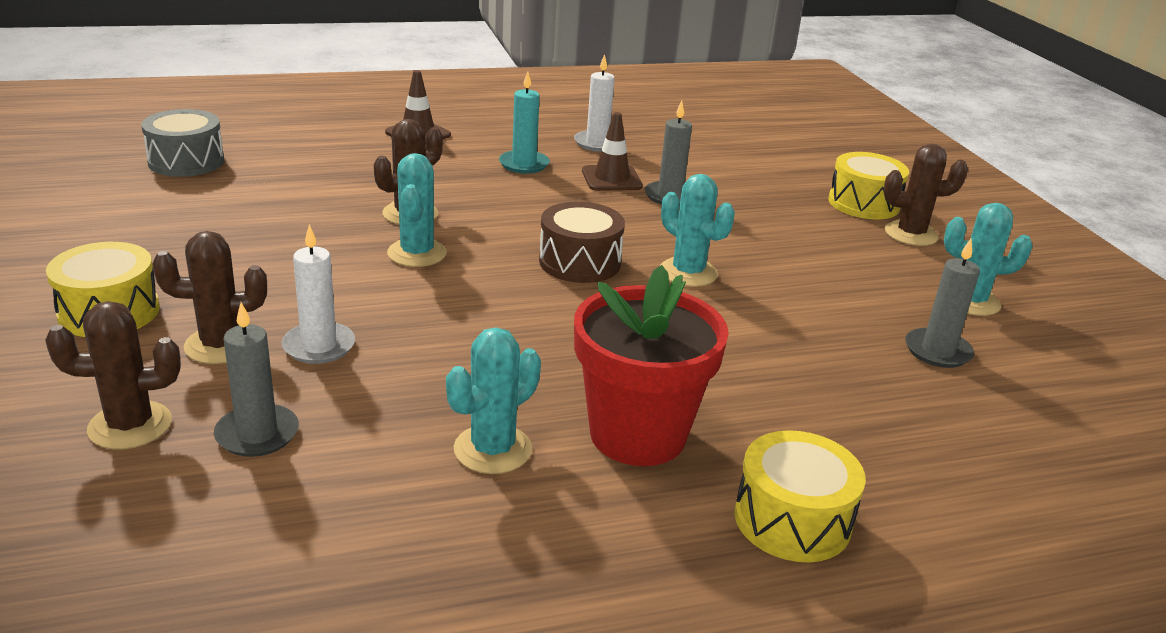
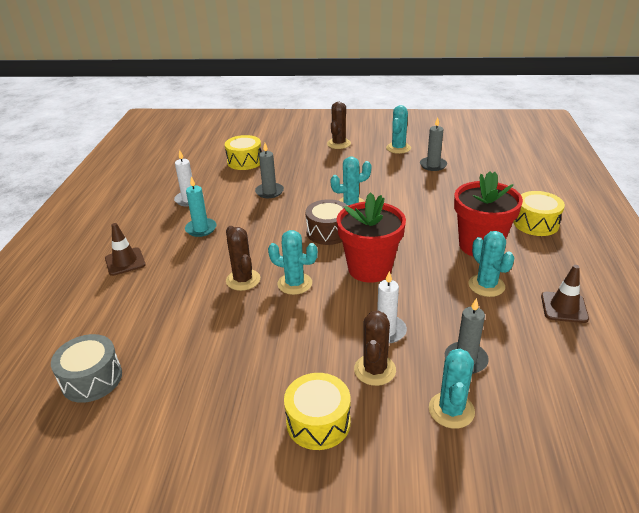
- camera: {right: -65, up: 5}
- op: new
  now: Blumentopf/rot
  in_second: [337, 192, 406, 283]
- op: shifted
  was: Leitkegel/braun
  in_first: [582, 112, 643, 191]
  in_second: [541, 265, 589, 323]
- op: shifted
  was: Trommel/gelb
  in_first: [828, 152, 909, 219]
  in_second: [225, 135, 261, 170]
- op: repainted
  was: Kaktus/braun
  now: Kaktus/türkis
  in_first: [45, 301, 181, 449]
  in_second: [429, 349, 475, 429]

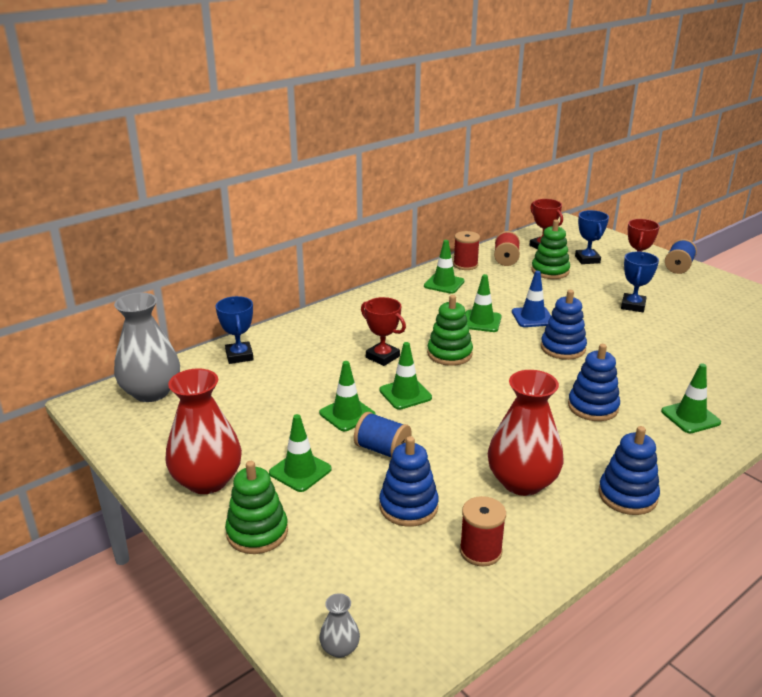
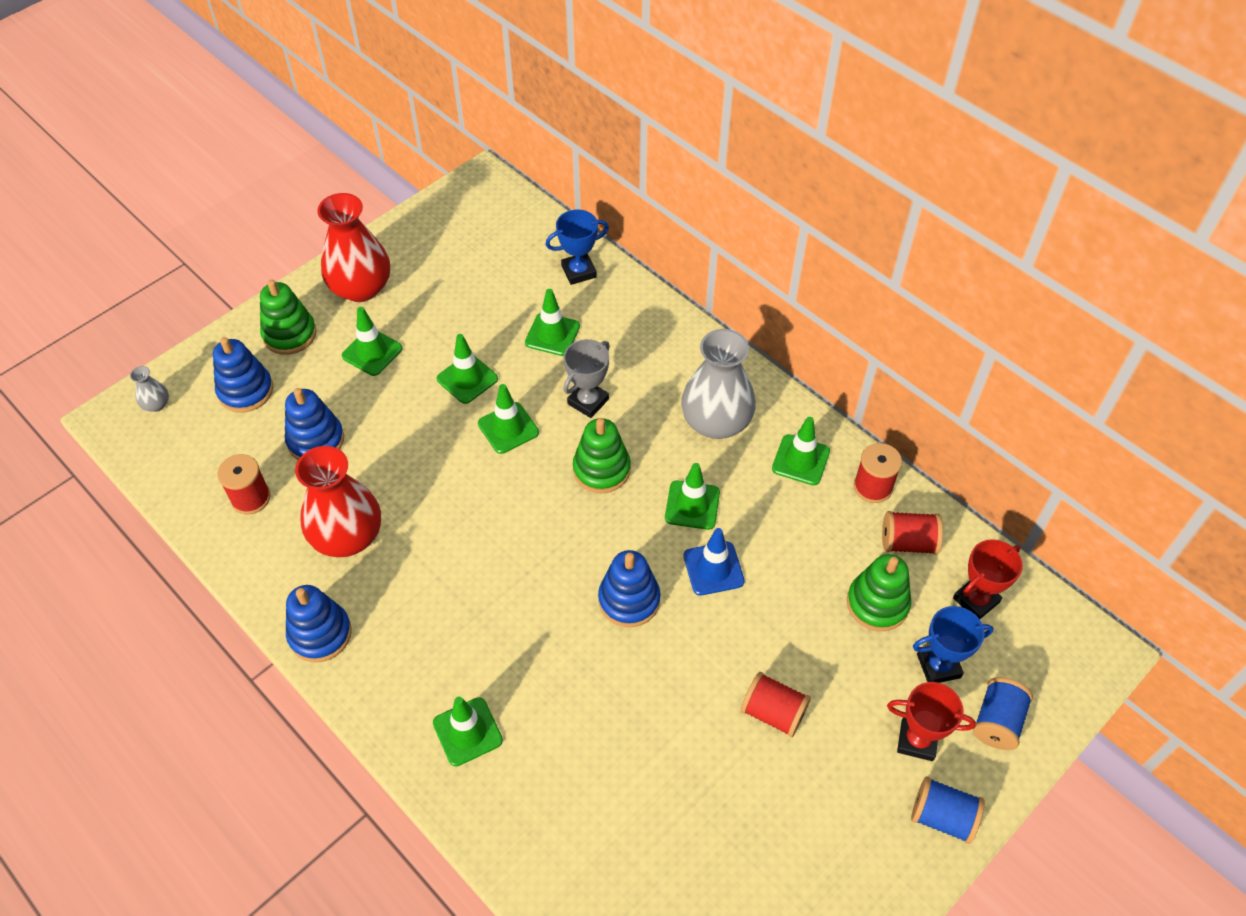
- camera: {right: 85, up: 25}
- op: new
  now: Leitkegel/grün
  in_second: [525, 289, 580, 356]
- op: shifted
  was: Vase/grau
  in_first: [114, 293, 180, 402]
  in_second: [681, 329, 756, 439]
- op: shifted
  was: Garnrolle/blau
  in_first: [354, 412, 411, 458]
  in_second: [973, 677, 1033, 750]
- op: shifted
  was: Stapelspielzeug/blau
  in_first: [568, 344, 620, 421]
  in_second: [213, 337, 273, 412]
- op: swapped
  was: Pokal/blau
  now: Garnrolle/rot
  in_first: [621, 252, 659, 312]
  in_second: [741, 672, 811, 737]
- op: repainted
  was: Pokal/rot
  now: Pokal/grau
  in_first: [361, 297, 406, 366]
  in_second: [564, 339, 610, 418]

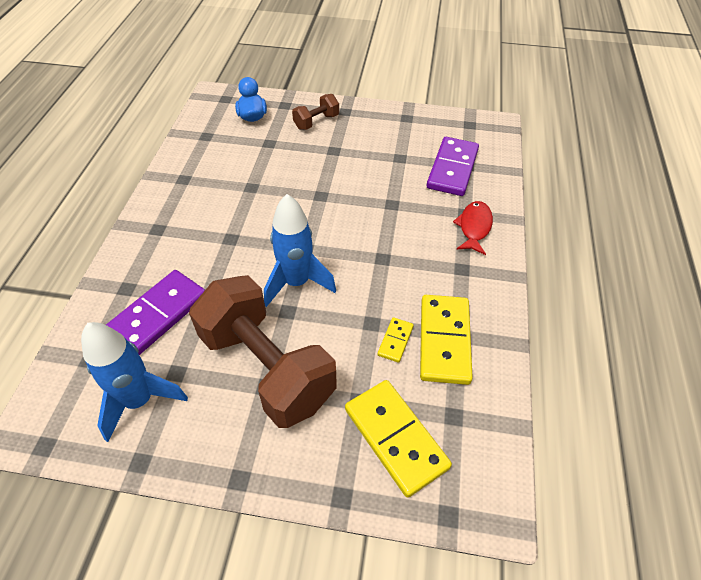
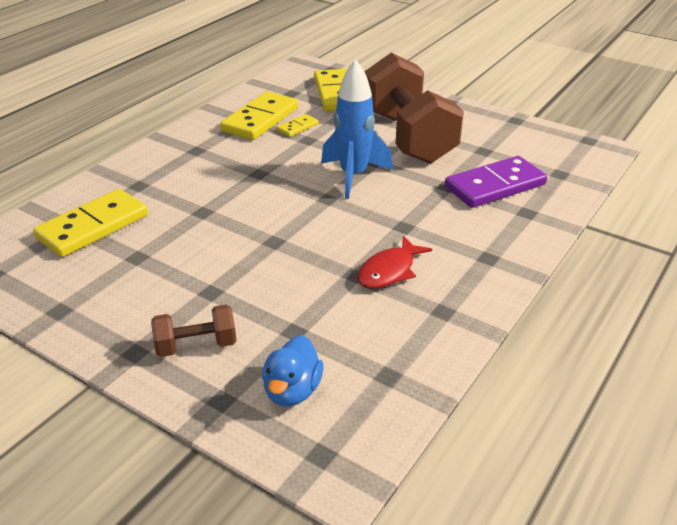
- camera: {right: -155, up: -15}
- op: gone
  was: Rakete/blau
  in_first: [81, 322, 188, 442]
- op: shifted
  was: Fisch/rot
  in_first: [453, 201, 493, 255]
  in_second: [357, 236, 432, 289]
- op: repainted
  was: Dominostein/lila
  now: Dominostein/gelb
  in_first: [427, 137, 479, 196]
  in_second: [33, 189, 148, 257]

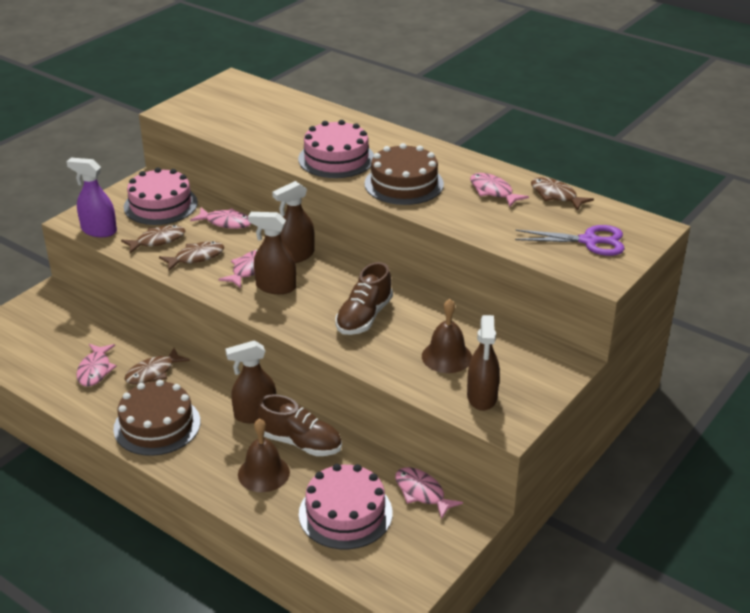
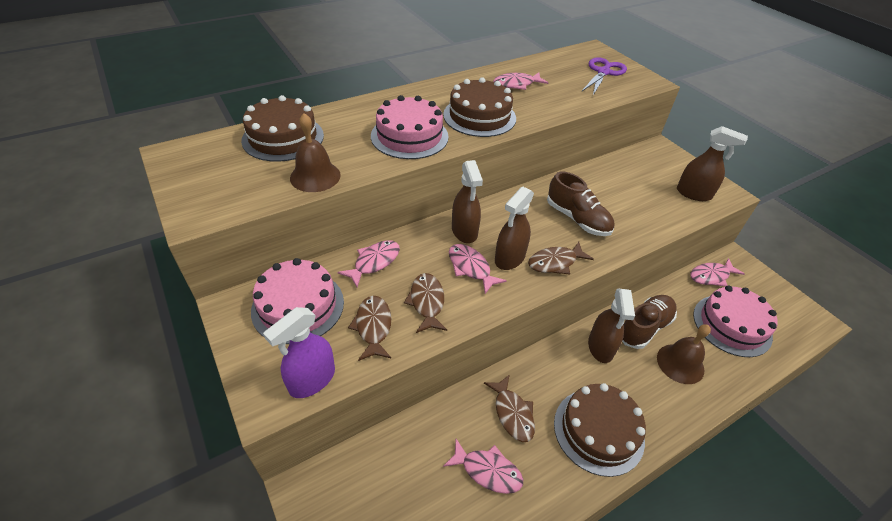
- camera: {right: -70, up: 10}
- op: new
  now: Kuchen/braun
  in_second: [241, 95, 324, 162]
- op: shifted
  was: Glocke/braun
  in_first: [422, 299, 472, 373]
  in_second: [290, 113, 341, 192]
- op: shifted
  was: Fisch/braun
  in_first: [531, 177, 594, 211]
  in_second: [528, 242, 594, 274]

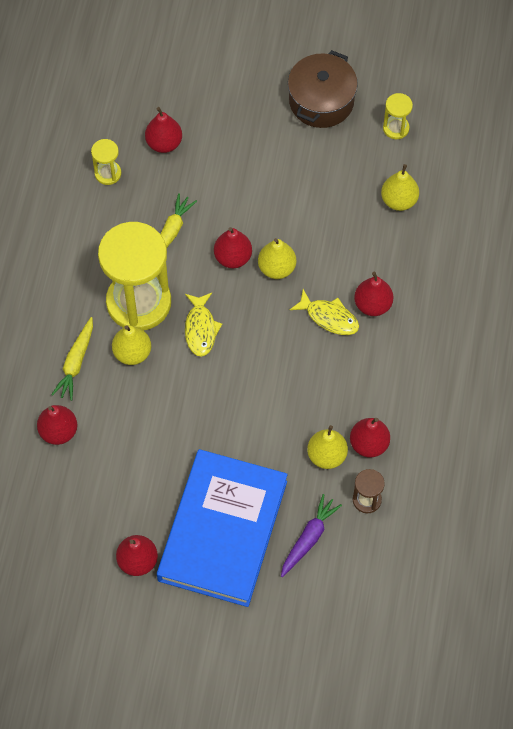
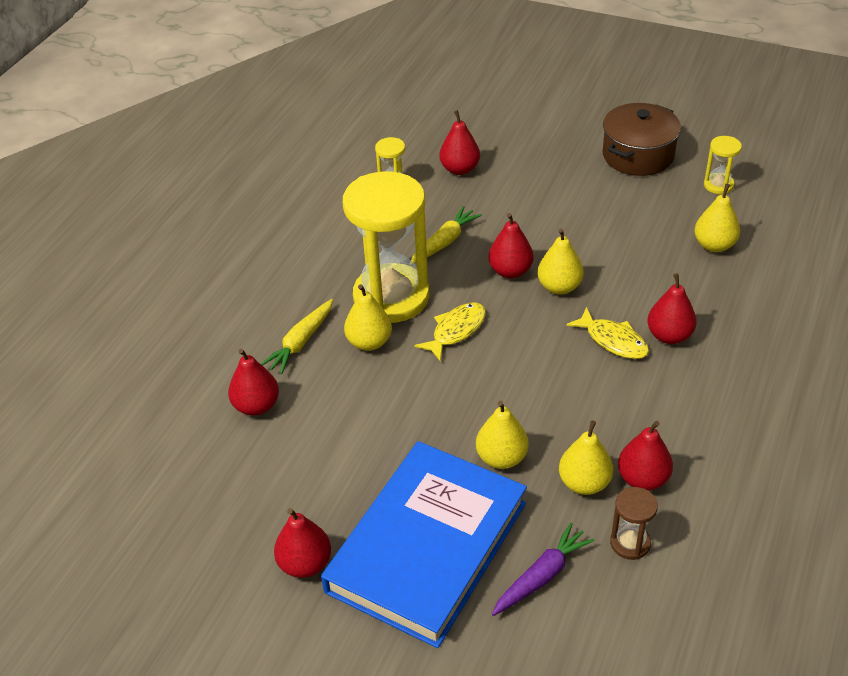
- camera: {right: 15, up: -20}
- op: new
  now: Birne/gelb
  in_second: [476, 401, 529, 469]
- op: rotated
  was: Fisch/gelb
  in_first: [185, 293, 222, 357]
  in_second: [415, 302, 486, 362]
  clockwise: -150

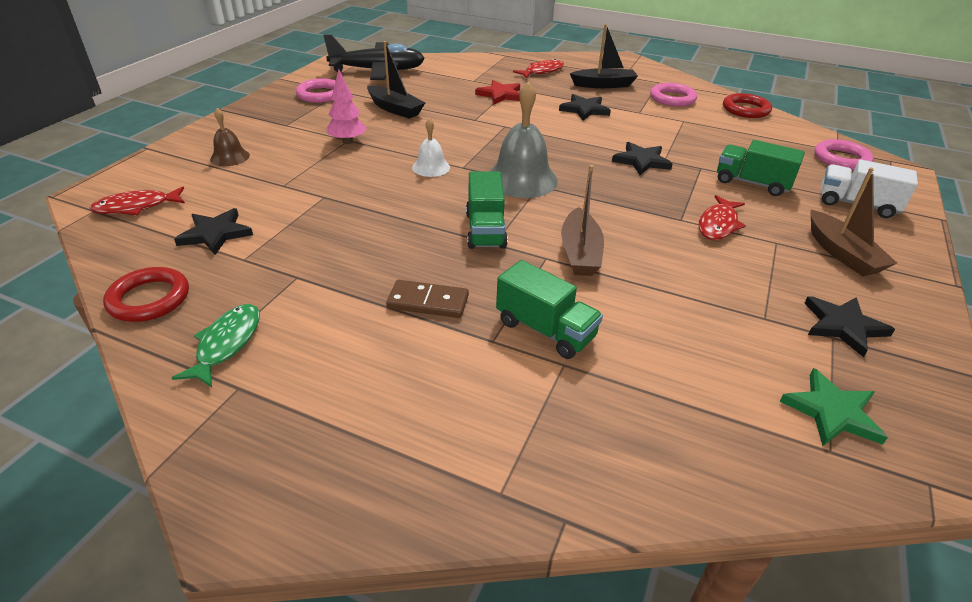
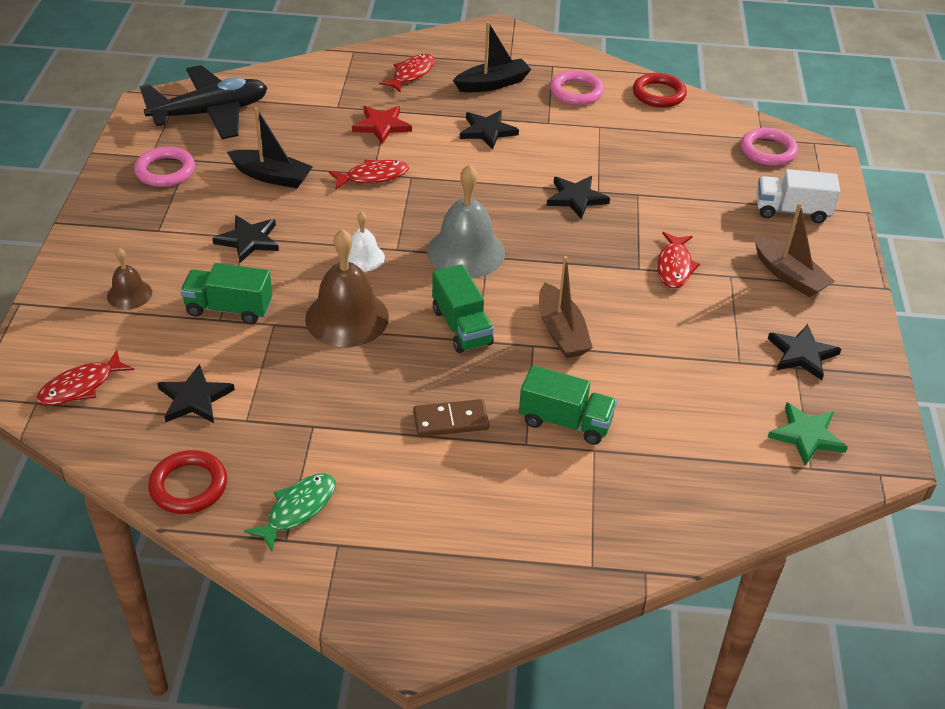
- camera: {right: -20, up: 5}
- op: new
  now: Glocke/braun
  in_second: [305, 229, 389, 347]
- op: new
  now: Fisch/rot
  in_second: [329, 160, 409, 189]
- op: shifted
  was: Lastwagen/grün
  in_first: [717, 140, 805, 196]
  in_second: [180, 263, 272, 324]
- op: swapped
  was: Baum/rosa
  now: Stern/schwarz
  in_first: [327, 69, 367, 144]
  in_second: [212, 215, 279, 263]
- op: rotated
  was: Fisch/grün
  in_first: [172, 304, 260, 387]
  in_second: [244, 473, 336, 551]
  clockwise: 45

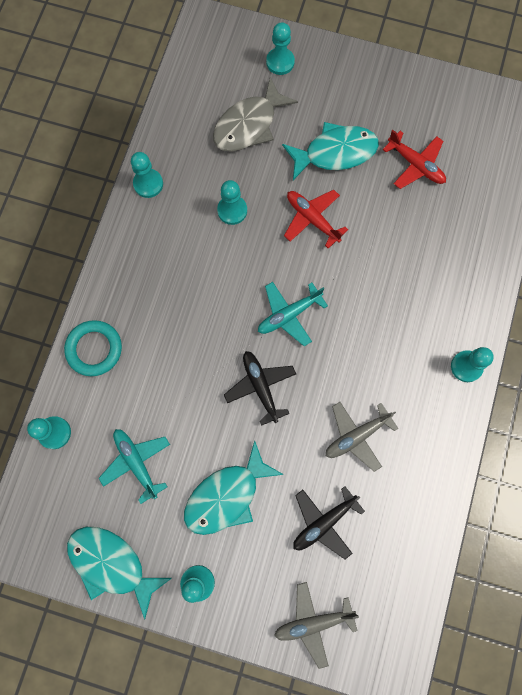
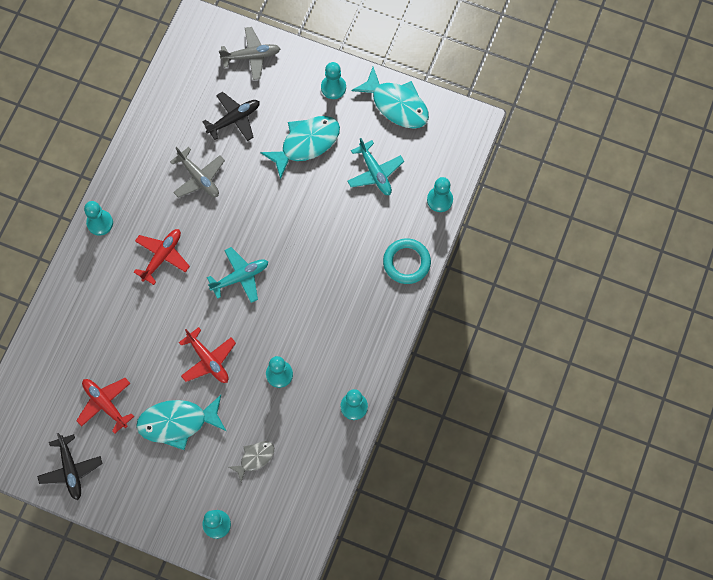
- camera: {right: -175, up: -5}
- op: new
  now: Flugzeug/rot
  in_second: [134, 229, 190, 285]
- op: shifted
  was: Flugzeug/schwarz
  in_first: [224, 351, 296, 426]
  in_second: [37, 433, 103, 500]
- op: rotated
  was: Flugzeug/grau
  in_first: [326, 402, 398, 472]
  in_second: [170, 147, 225, 198]
  clockwise: 75
- op: scaled
  was: Fisch/grau
  in_first: [213, 77, 298, 152]
  in_second: [229, 441, 274, 482]
  ratio: 0.55

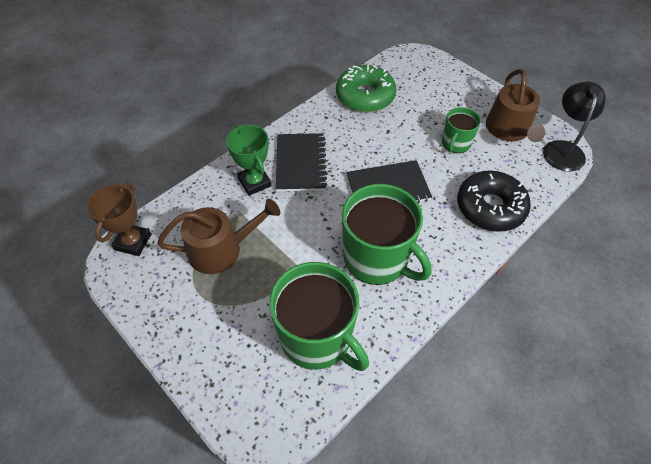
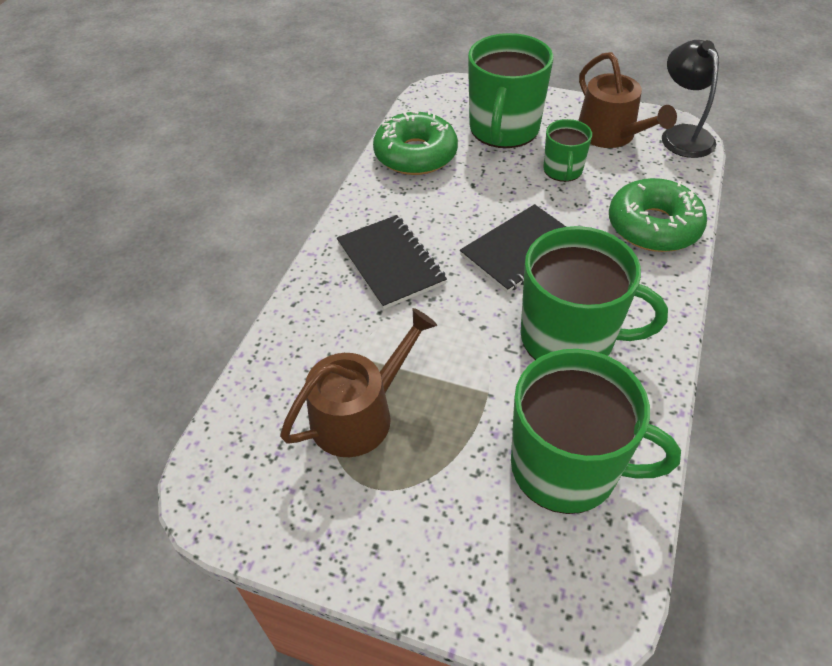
- camera: {right: -25, up: -5}
- op: gone
  was: Pokal/braun
  in_first: [87, 182, 151, 256]
- op: gone
  was: Pokal/grün
  in_first: [226, 125, 272, 196]
- op: new
  now: Tasse/grün
  in_second: [468, 33, 553, 148]
- op: repainted
  was: Donut/schwarz
  now: Donut/grün
  in_first: [457, 170, 531, 232]
  in_second: [609, 178, 707, 252]

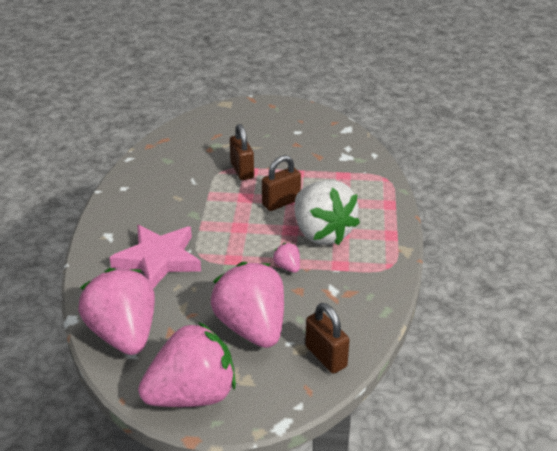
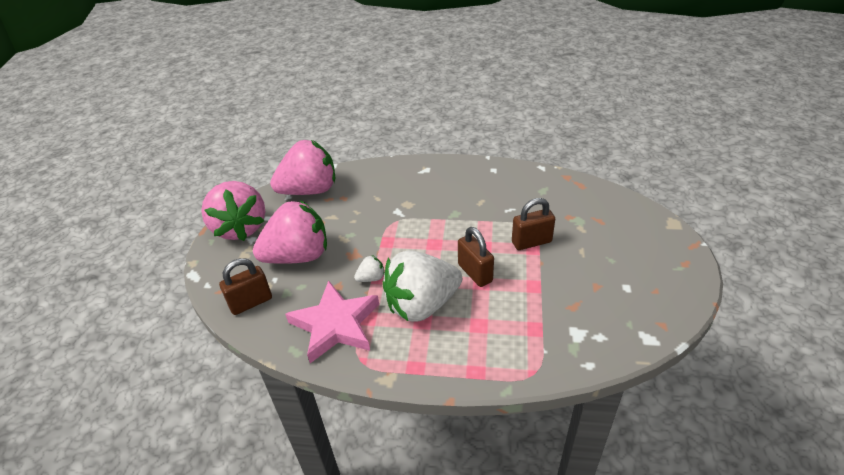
- camera: {right: 95, up: 5}
- op: shifted
  was: Stern/rosa
  in_first: [109, 225, 201, 288]
  in_second: [285, 281, 379, 363]
- op: repainted
  was: Erdbeere/rosa
  now: Erdbeere/weiß
  in_first: [273, 243, 300, 273]
  in_second: [354, 255, 385, 282]

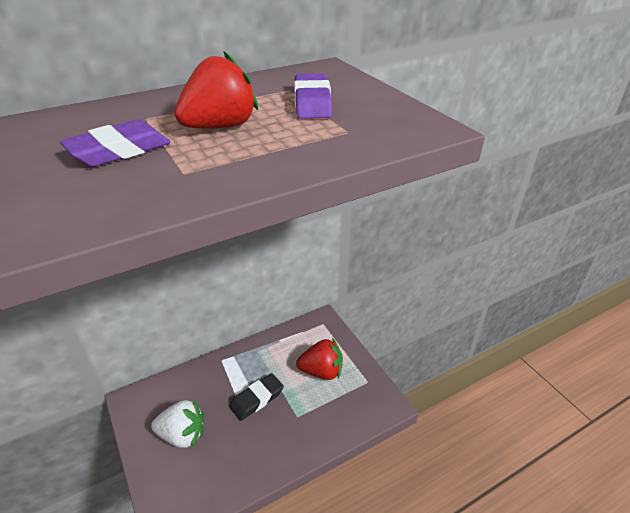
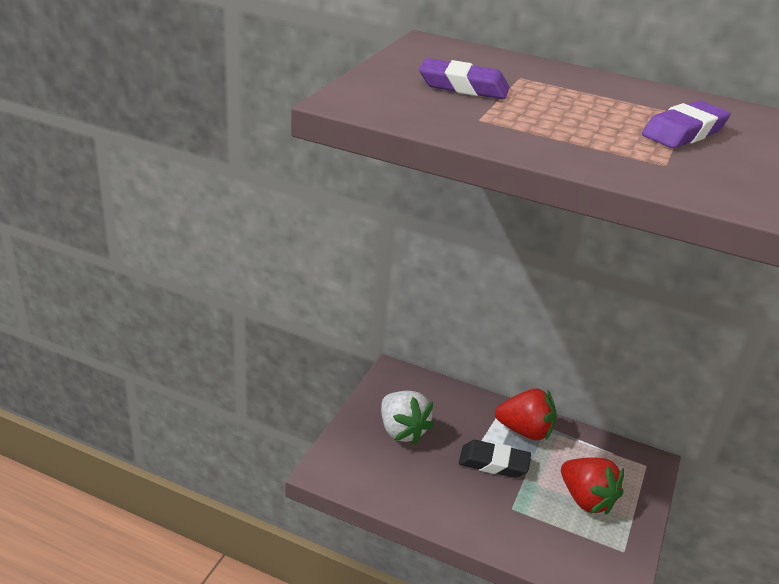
- camera: {right: 50, up: -5}
- op: shifted
  was: Erdbeere/rot
  in_first: [174, 52, 258, 129]
  in_second: [495, 389, 557, 440]

